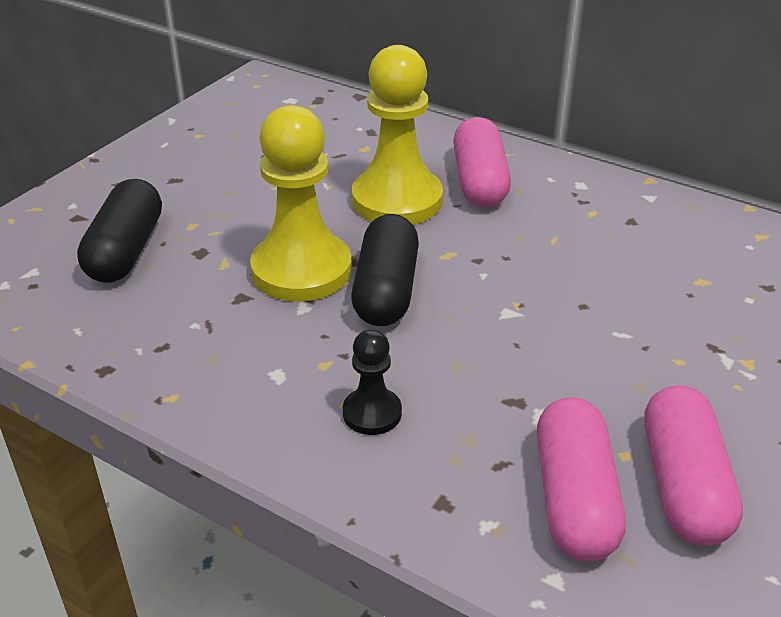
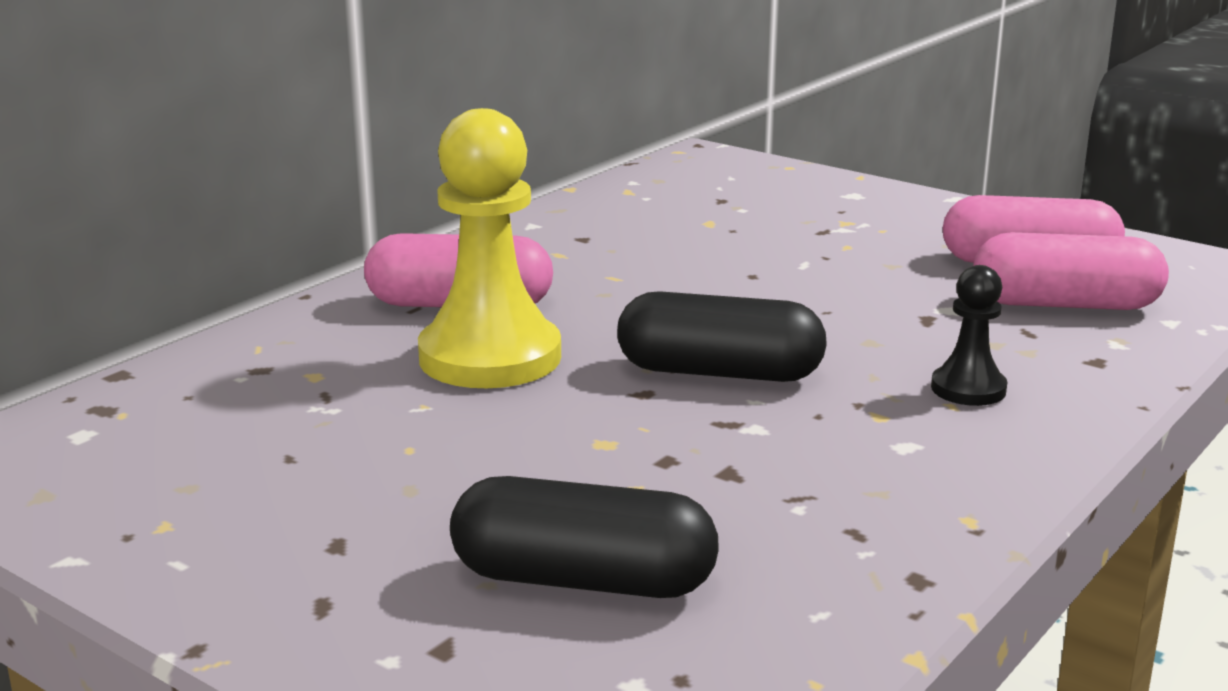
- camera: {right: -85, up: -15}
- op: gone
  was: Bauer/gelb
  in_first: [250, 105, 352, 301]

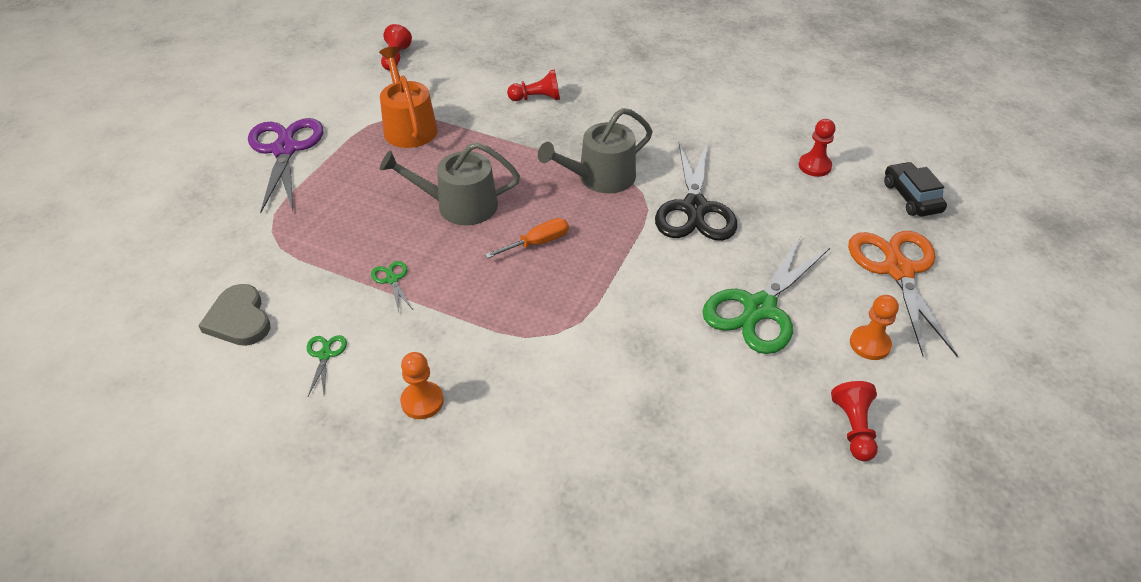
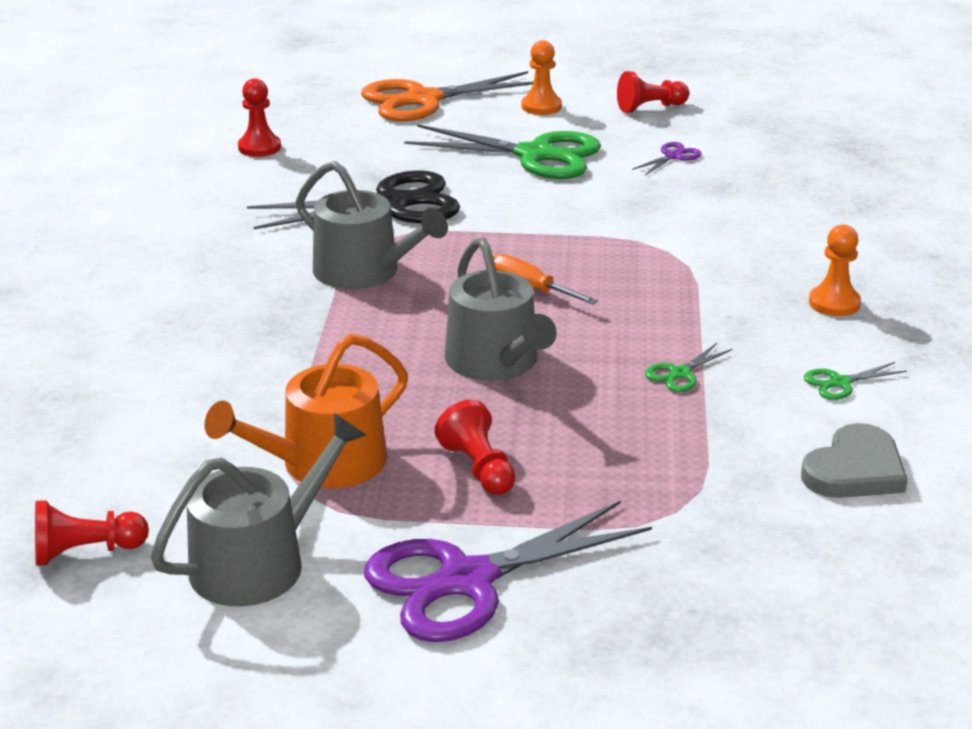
- camera: {right: -110, up: -15}
- op: gone
  was: Auto/schwarz
  in_first: [884, 162, 947, 217]
- op: new
  now: Gießkanne/grau
  in_second: [150, 413, 366, 606]
- op: new
  now: Schere/lila
  in_second: [632, 142, 702, 175]
- op: shifted
  was: Bauer/rot
  in_first: [507, 69, 560, 101]
  in_second: [435, 400, 516, 495]

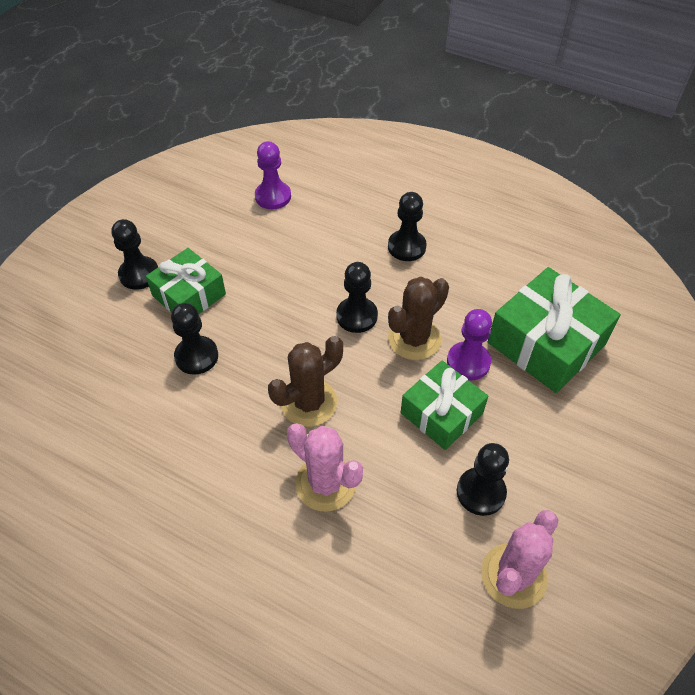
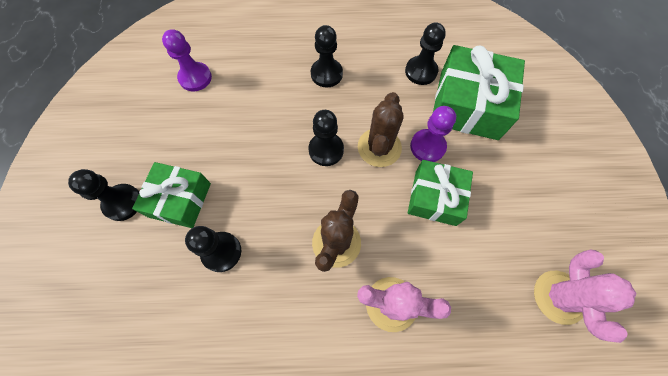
- camera: {right: -30, up: 15}
- op: shifted
  was: Bauer/schwarz
  in_first: [457, 443, 509, 516]
  in_second: [405, 22, 446, 85]

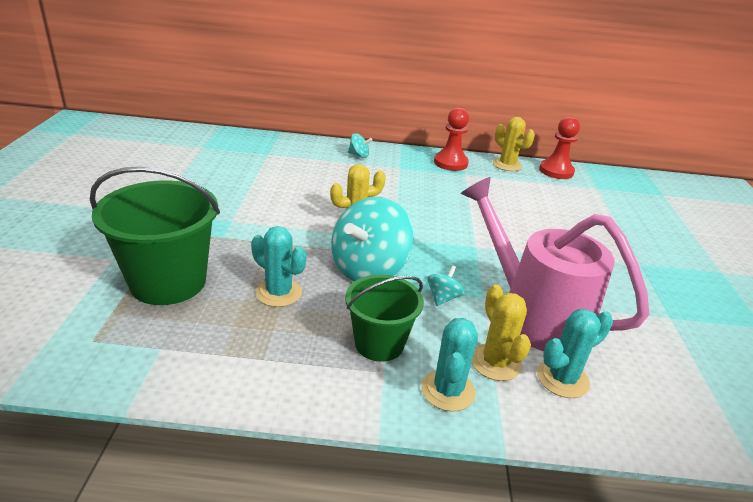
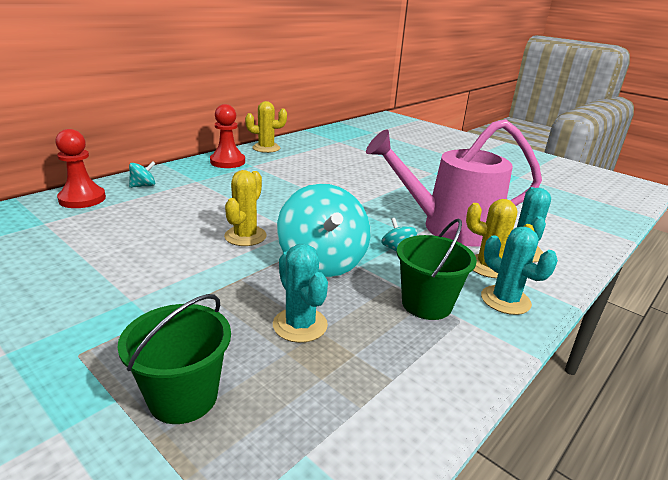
- camera: {right: -50, up: -5}
- op: shifted
  was: Bauer/rot
  in_first: [539, 116, 580, 179]
  in_second: [55, 129, 106, 208]
- op: rotated
  was: Kaktus/türkis
  in_first: [251, 226, 306, 307]
  in_second: [273, 244, 328, 343]
  clockwise: 75
- op: scaled
  was: Eimer/grün
  in_first: [90, 167, 220, 305]
  in_second: [117, 294, 231, 424]
  ratio: 0.63

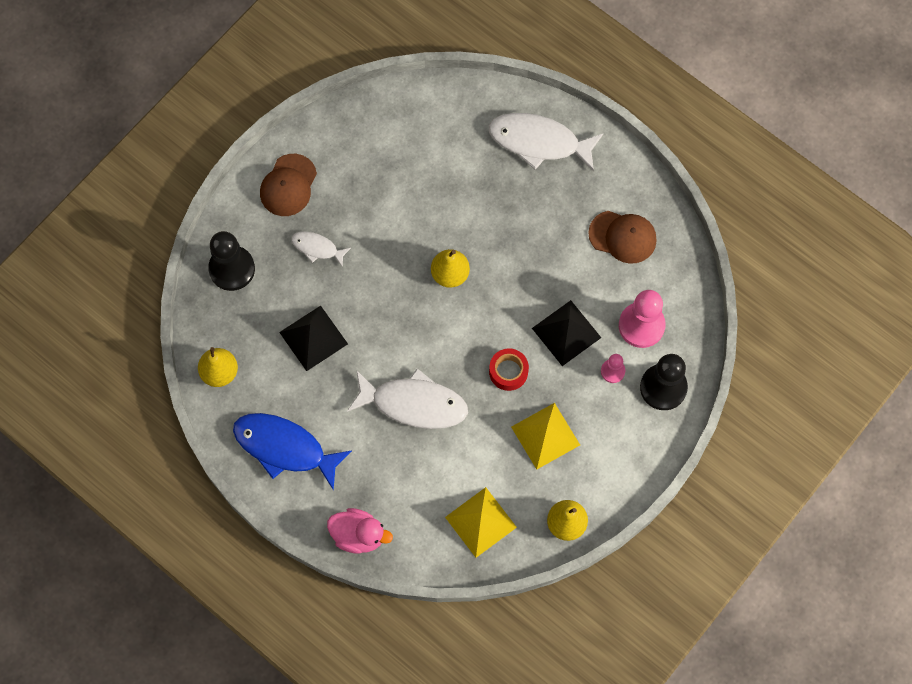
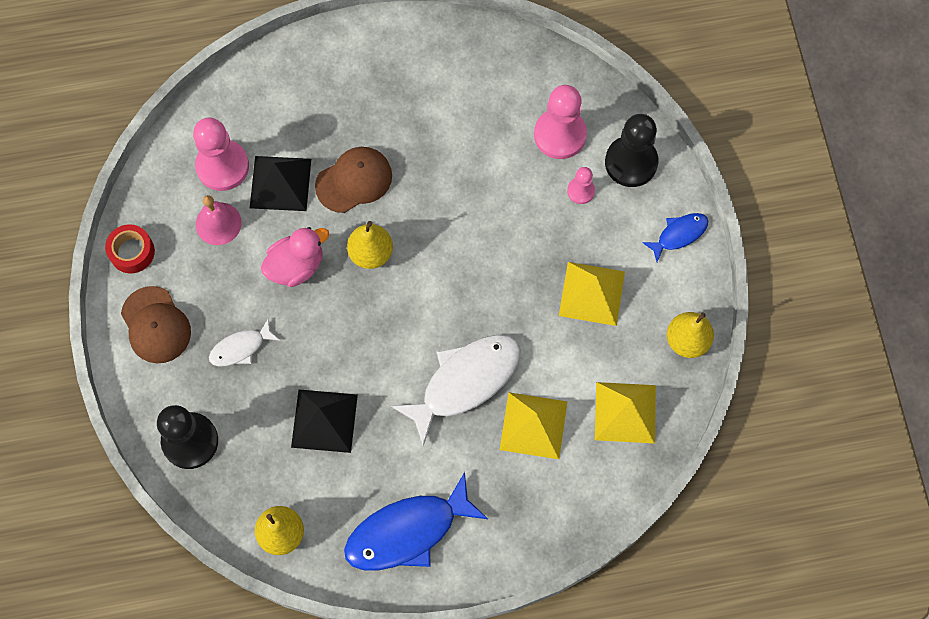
- camera: {right: -50, up: 0}
- op: gone
  was: Fisch/weiß
  in_first: [489, 113, 603, 172]
- op: new
  now: Bauer/rosa
  in_second: [193, 118, 249, 191]
- op: new
  now: Glocke/rosa
  in_second: [196, 195, 241, 245]
- op: new
  now: Pyramide/gelb
  in_second: [500, 392, 568, 459]
- op: new
  now: Fisch/blau
  in_second: [642, 213, 708, 262]
- op: shifted
  was: Ente/rosa
  in_first: [327, 508, 393, 554]
  in_second: [261, 227, 329, 287]
- op: shifted
  was: Klebeband/rot
  in_first: [489, 348, 529, 391]
  in_second: [105, 224, 155, 273]
- op: shifted
  was: Pyramide/schwarz
  in_first: [532, 300, 601, 366]
  in_second: [250, 156, 311, 211]
- op: shifted
  was: Kappe/braun
  in_first: [588, 211, 657, 264]
  in_second: [315, 147, 392, 213]

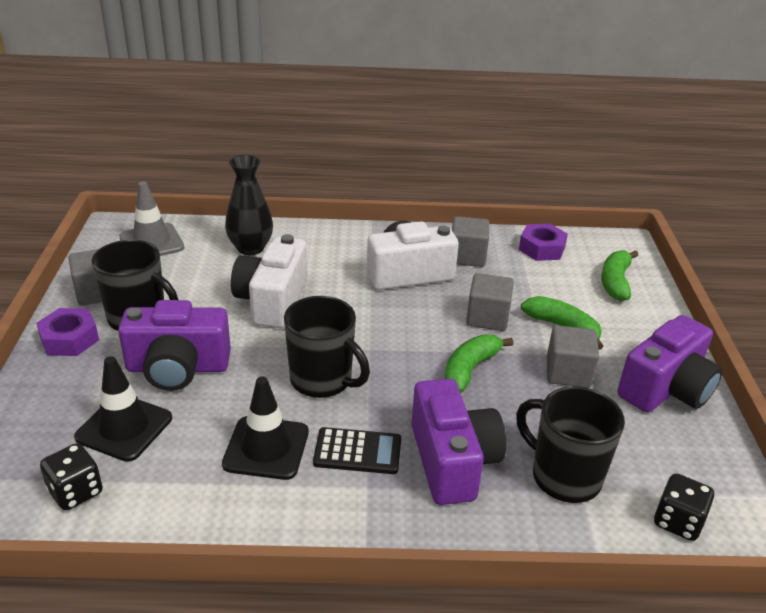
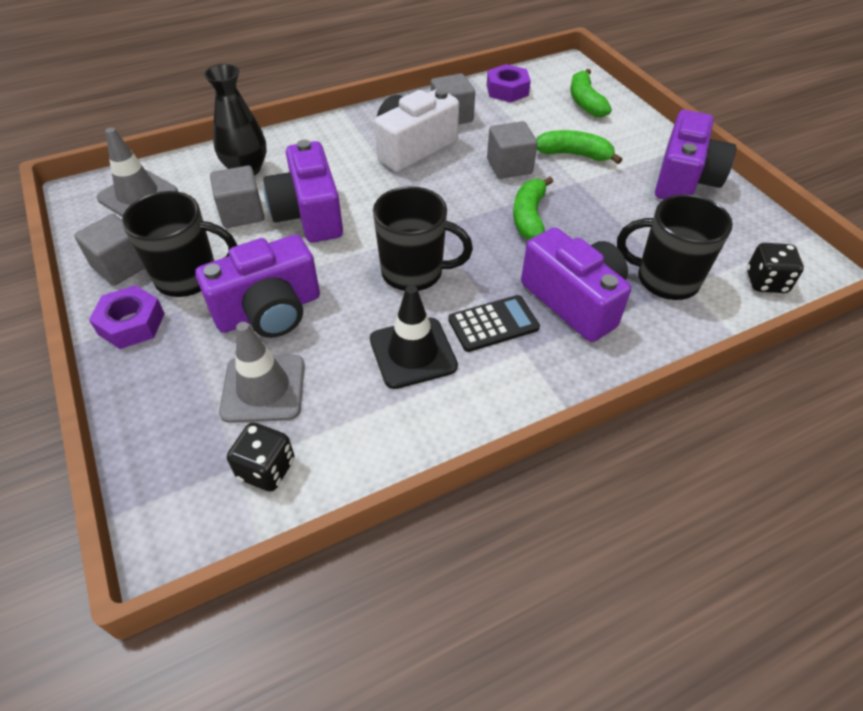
- camera: {right: -25, up: 15}
- op: shifted
  was: Kubus/grau
  in_first: [547, 325, 599, 388]
  in_second: [210, 166, 264, 228]
- op: repainted
  was: Leitkegel/schwarz
  now: Leitkegel/grau
  in_first: [74, 356, 172, 462]
  in_second: [219, 322, 305, 423]
- op: repainted
  was: Kamera/weiß
  now: Kamera/lila
  in_first: [231, 234, 307, 328]
  in_second: [263, 140, 343, 243]

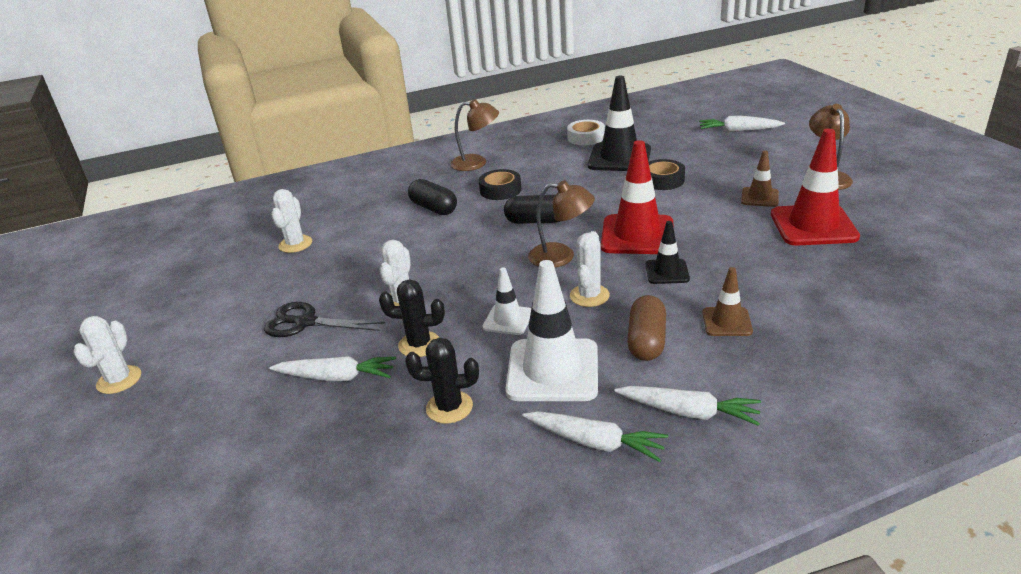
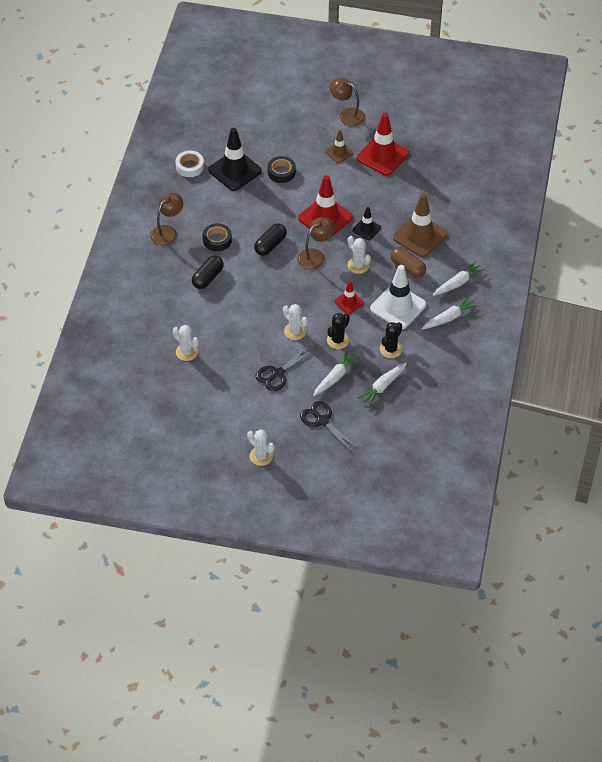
- camera: {right: -60, up: 20}
- op: new
  now: Schere/schwarz
  in_second: [300, 401, 357, 452]
- op: shifted
  was: Karotte/weiß
  in_first: [699, 116, 785, 132]
  in_second: [357, 362, 407, 407]
- op: repainted
  was: Leitkegel/weiß
  now: Leitkegel/rot
  in_first: [483, 267, 531, 335]
  in_second: [334, 280, 364, 314]
- op: rotated
  was: Kapsel/schwarz
  in_first: [408, 179, 457, 215]
  in_second: [192, 256, 224, 289]
  clockwise: -45
- op: scaled
  was: Leitkegel/braun
  in_first: [702, 267, 753, 336]
  in_second: [393, 193, 447, 257]
  ratio: 1.89

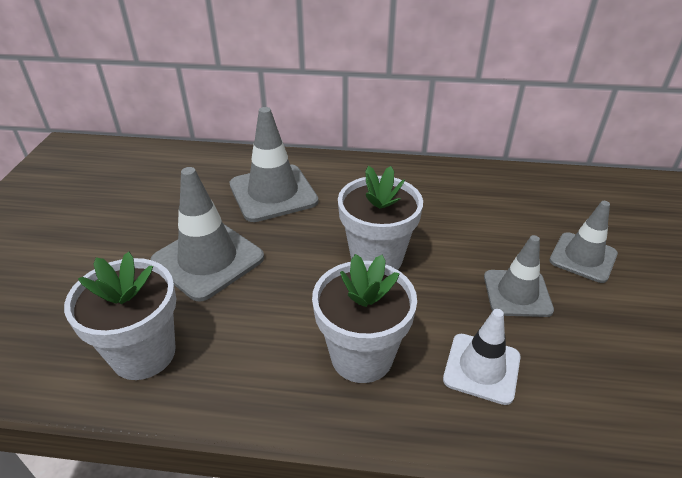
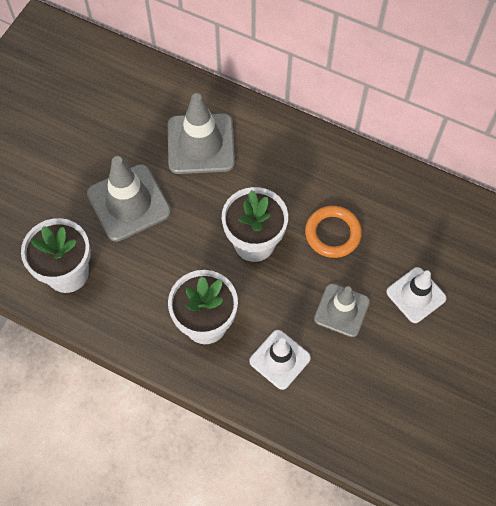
- camera: {right: 20, up: 25}
- op: new
  now: Ring/orange
  in_second: [305, 206, 362, 258]
- op: repainted
  was: Leitkegel/grau
  now: Leitkegel/weiß
  in_first: [549, 201, 618, 283]
  in_second: [386, 267, 446, 323]

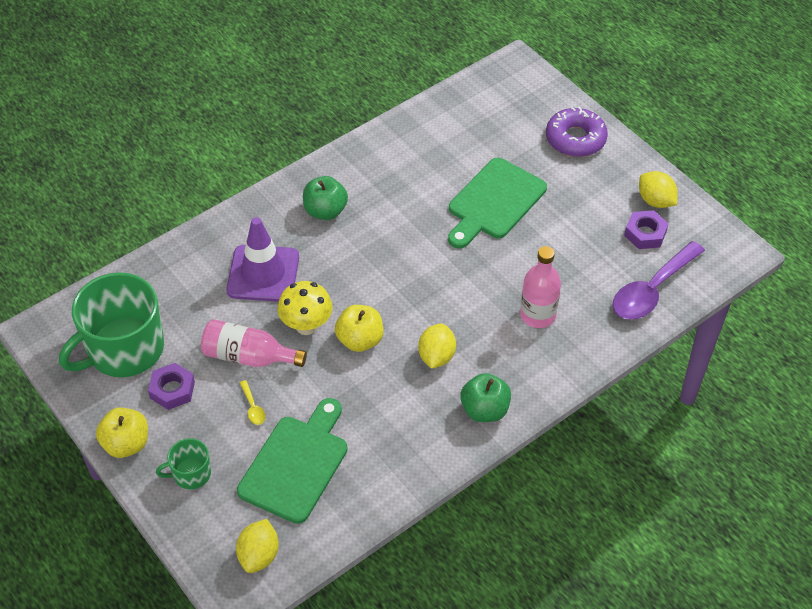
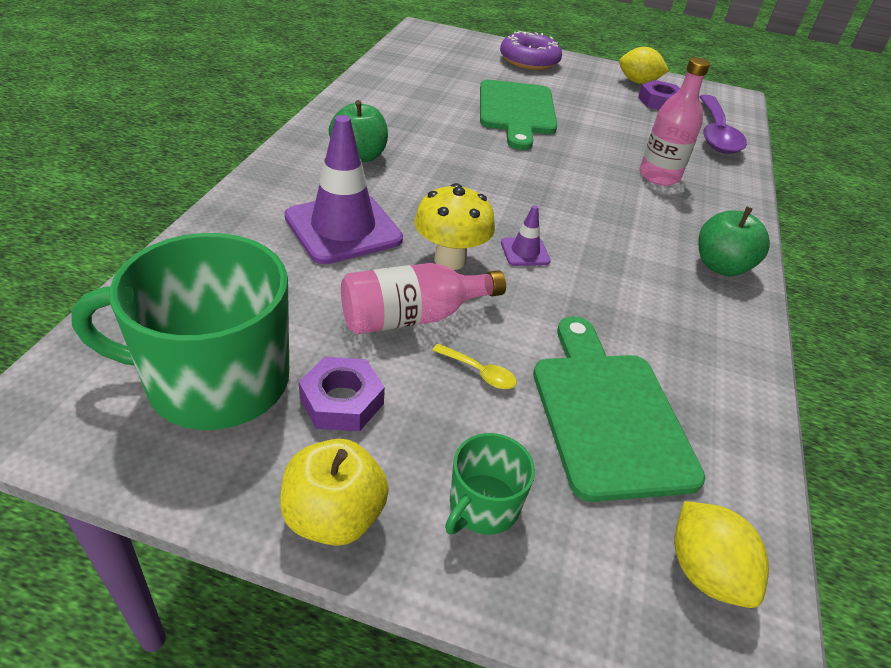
- camera: {right: -40, up: -10}
- op: gone
  was: Zitrone/gelb
  in_first: [418, 324, 456, 369]
- op: swapped
  was: Apfel/gelb
  now: Leitkegel/lila
  in_first: [335, 305, 384, 352]
  in_second: [501, 205, 551, 266]
- op: rotated
  was: Tasse/grün
  in_first: [59, 272, 164, 377]
  in_second: [71, 233, 289, 430]
  clockwise: 75

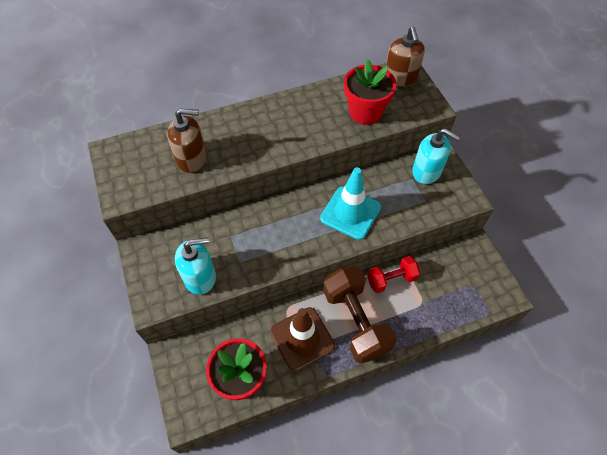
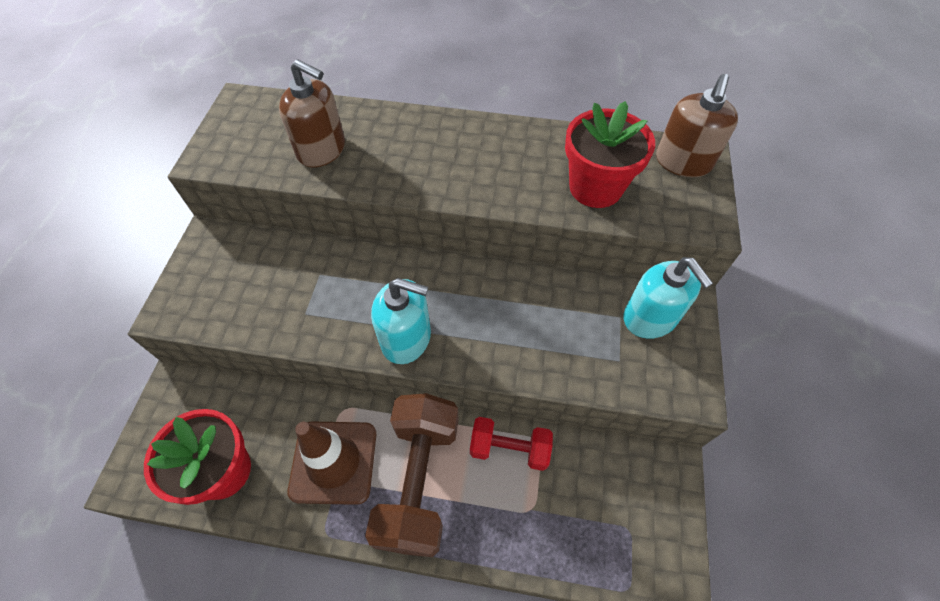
- camera: {right: 30, up: 0}
- op: gone
  was: Leitkegel/türkis
  in_first: [320, 167, 381, 240]
- op: shifted
  was: Seifenspender/türkis
  in_first: [175, 237, 216, 295]
  in_second: [371, 278, 431, 364]

